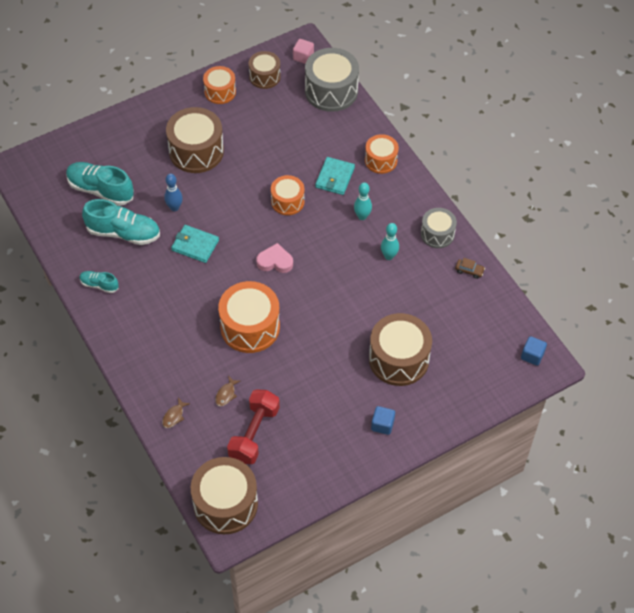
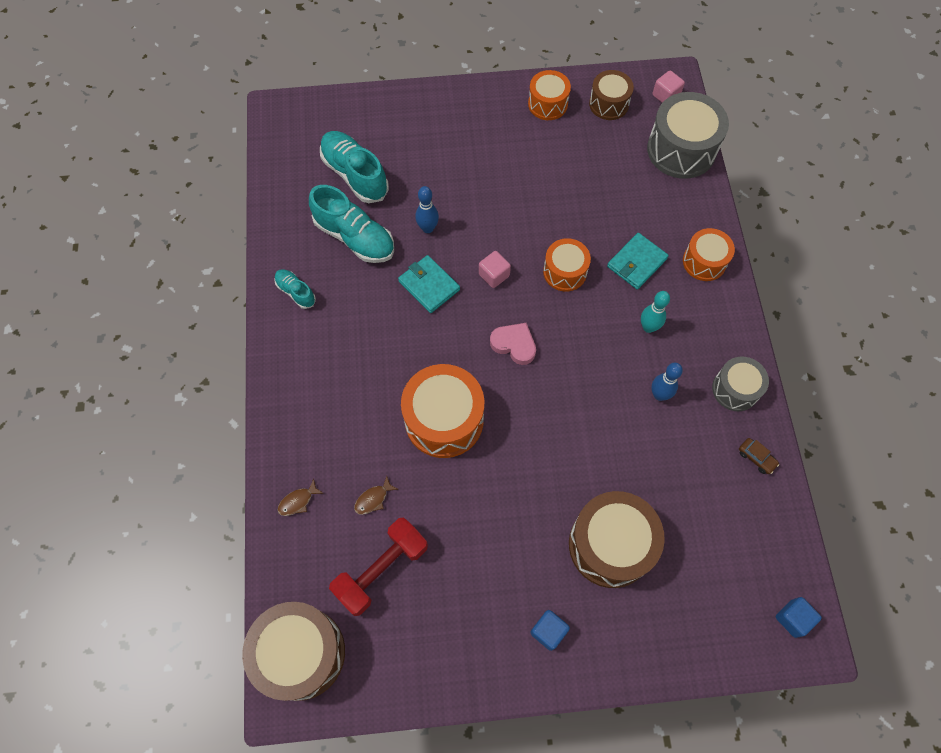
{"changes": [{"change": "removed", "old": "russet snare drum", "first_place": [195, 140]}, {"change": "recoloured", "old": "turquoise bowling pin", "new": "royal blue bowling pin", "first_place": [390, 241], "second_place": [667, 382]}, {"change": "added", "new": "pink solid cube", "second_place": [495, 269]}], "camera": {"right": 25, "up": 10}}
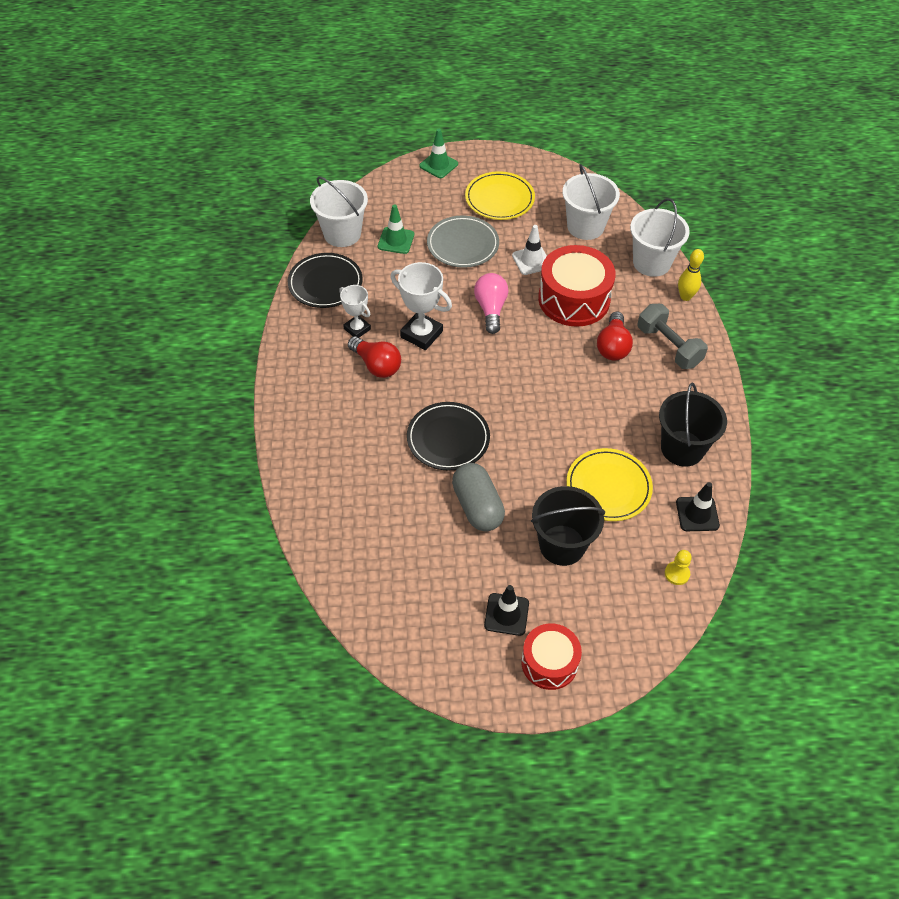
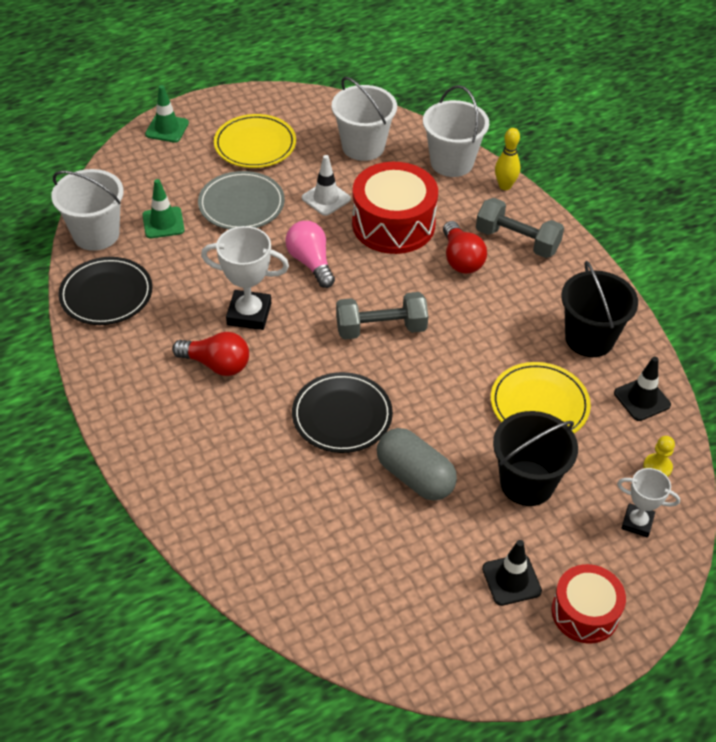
{"changes": [{"change": "moved", "old": "snow-white prize cup", "first_place": [355, 311], "second_place": [648, 502]}, {"change": "added", "new": "grey free weight", "second_place": [382, 316]}], "camera": {"right": -25, "up": -5}}
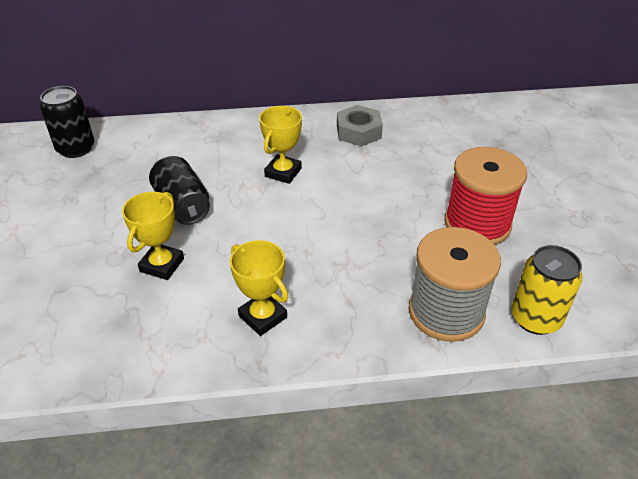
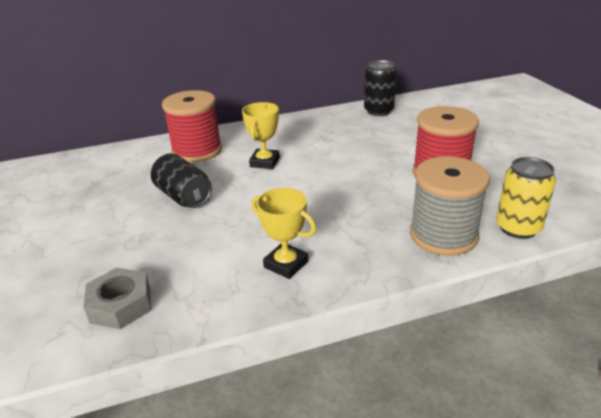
{"changes": [{"change": "moved", "old": "ebony can", "first_place": [67, 122], "second_place": [380, 88]}, {"change": "removed", "old": "bright yellow prize cup", "first_place": [153, 236]}, {"change": "moved", "old": "grey hexagon nut", "first_place": [360, 126], "second_place": [117, 298]}, {"change": "added", "new": "scarlet bobbin", "second_place": [192, 126]}], "camera": {"right": -10, "up": -10}}
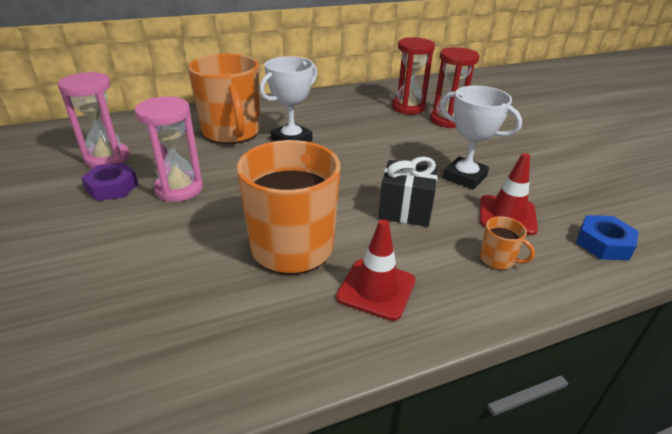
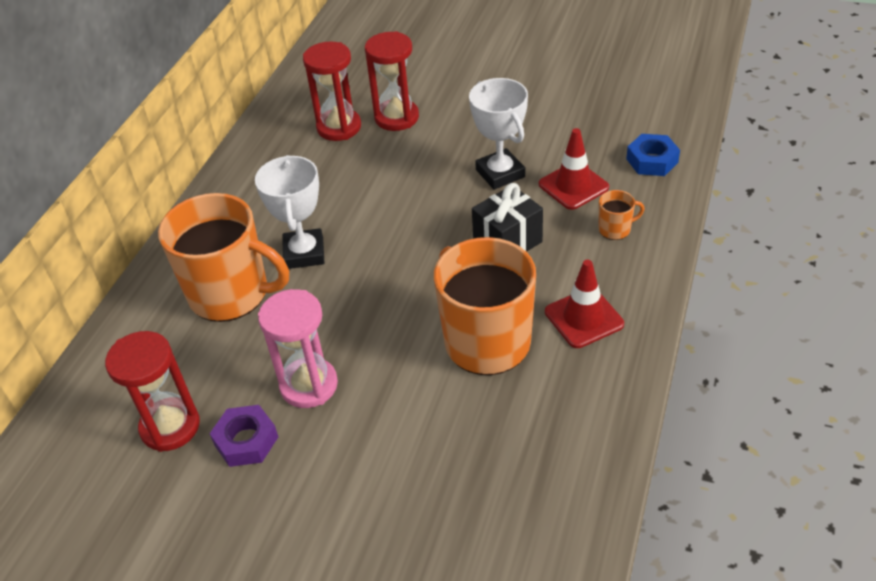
{"changes": [{"change": "recoloured", "old": "pink sandglass", "new": "scarlet sandglass", "first_place": [93, 120], "second_place": [152, 391]}, {"change": "turned", "old": "snow-white prize cup", "first_place": [481, 138], "second_place": [498, 134], "degrees": 75}], "camera": {"right": -45, "up": 10}}
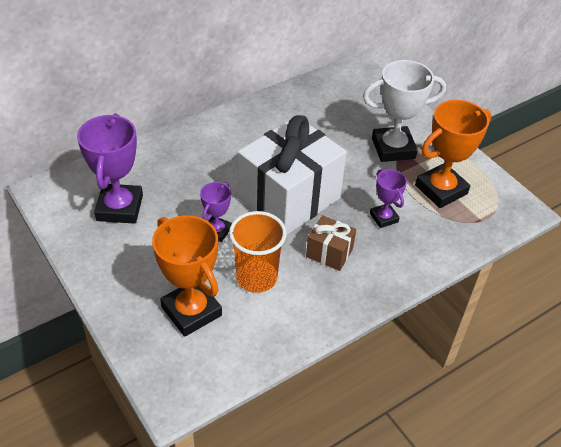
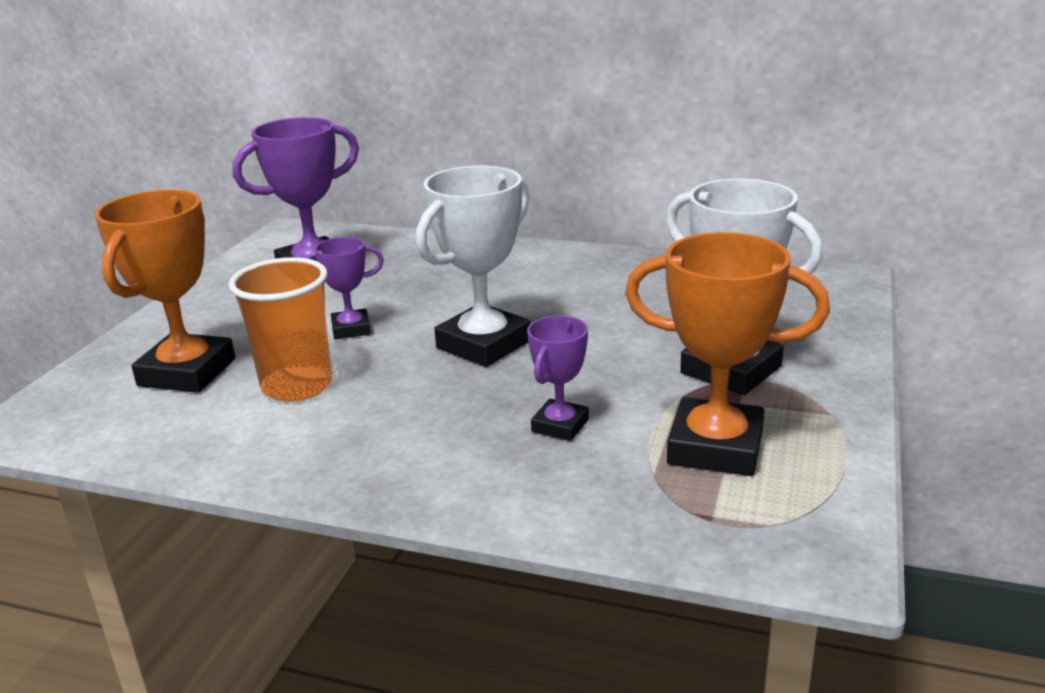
{"changes": [{"change": "replaced", "old": "snow-white wrapped gift", "new": "snow-white prize cup", "first_place": [292, 175], "second_place": [473, 266]}, {"change": "removed", "old": "russet wrapped gift", "first_place": [331, 243]}], "camera": {"right": 55, "up": -20}}
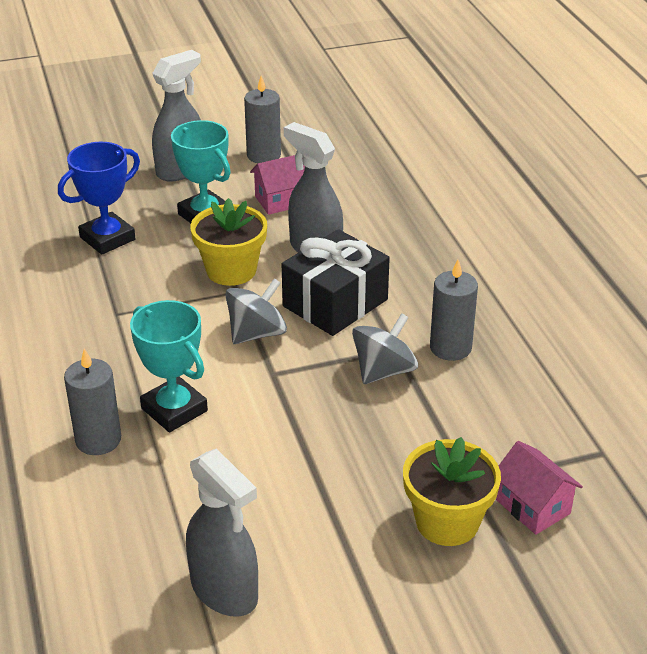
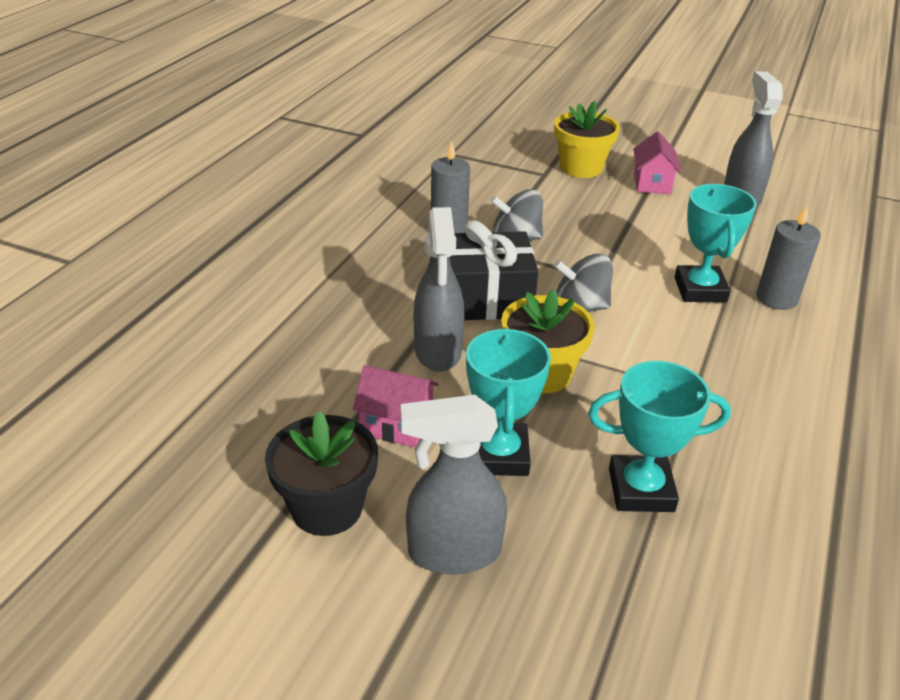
{"changes": [{"change": "recoloured", "old": "royal blue prize cup", "new": "turquoise prize cup", "first_place": [99, 198], "second_place": [659, 436]}, {"change": "replaced", "old": "grey candle", "new": "ebony flower pot", "first_place": [262, 119], "second_place": [321, 473]}, {"change": "moved", "old": "pink house", "first_place": [539, 488], "second_place": [657, 162]}], "camera": {"right": -140, "up": 0}}
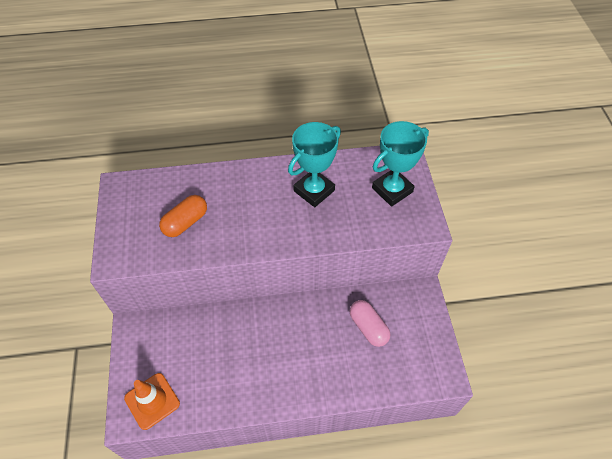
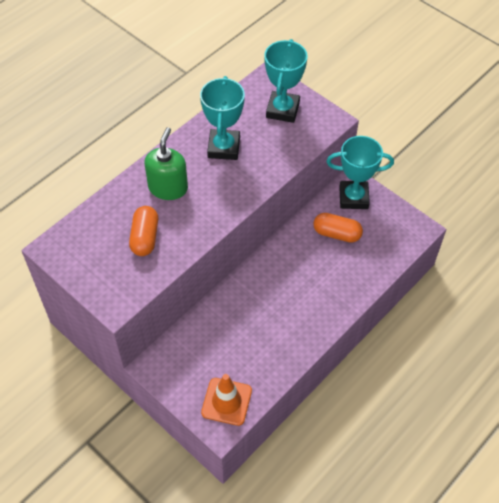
{"changes": [{"change": "recoloured", "old": "pink pill", "new": "bright orange pill", "first_place": [370, 323], "second_place": [338, 228]}, {"change": "added", "new": "emerald pump bottle", "second_place": [166, 163]}, {"change": "added", "new": "turquoise prize cup", "second_place": [360, 172]}], "camera": {"right": -40, "up": 0}}
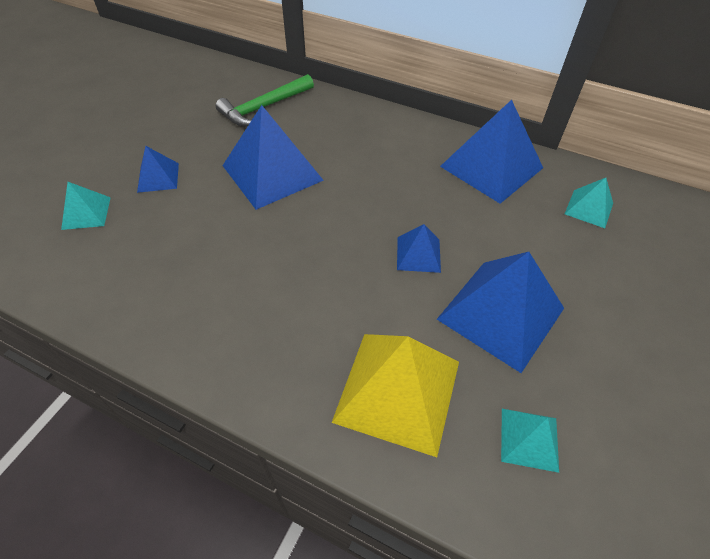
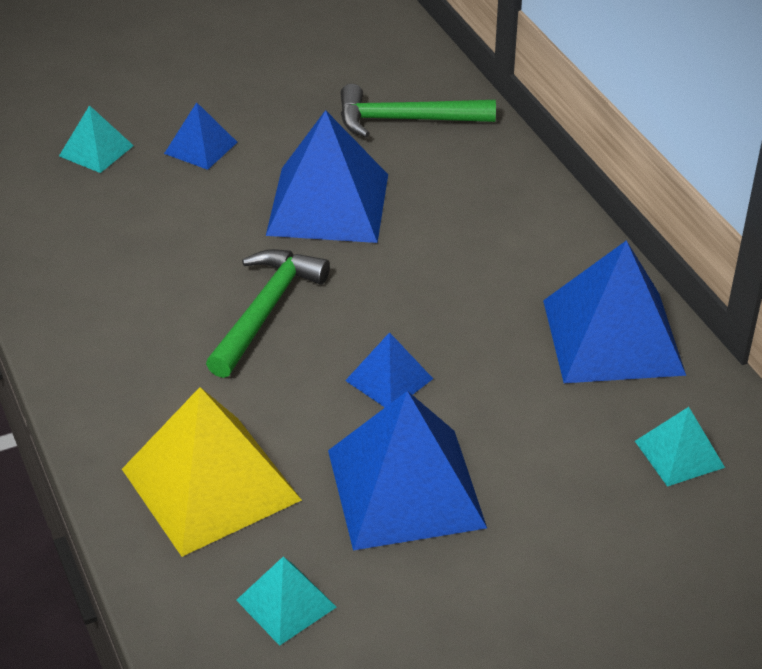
{"changes": [{"change": "added", "new": "emerald claw hammer", "second_place": [268, 313]}], "camera": {"right": 40, "up": -10}}
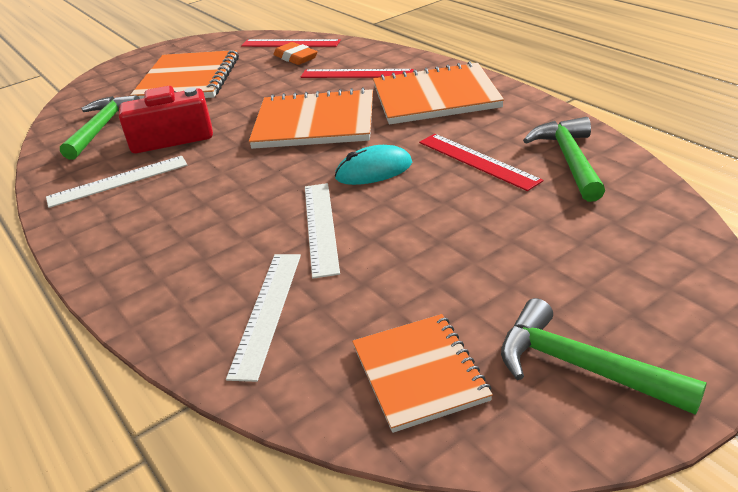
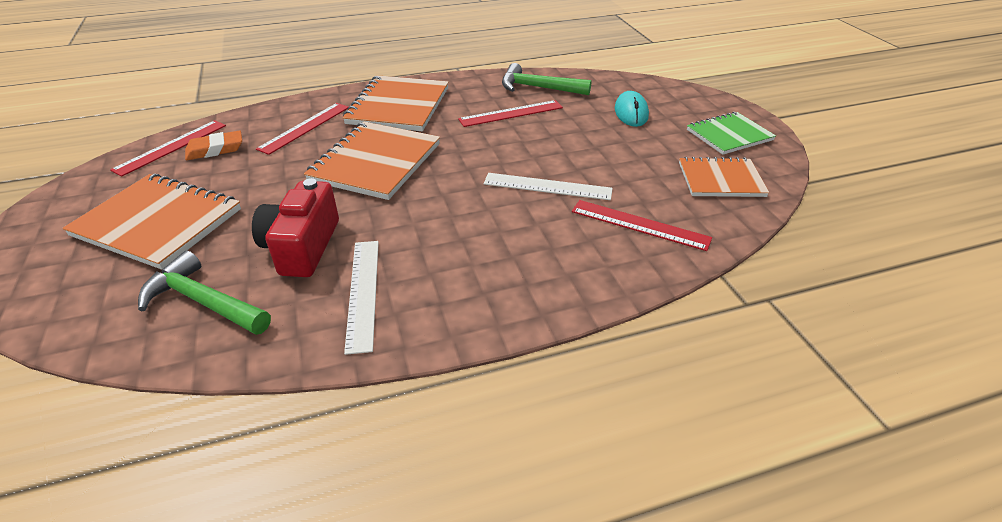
{"changes": [{"change": "recoloured", "old": "snow-white straightedge", "new": "scarlet straightedge", "first_place": [263, 318], "second_place": [642, 225]}, {"change": "moved", "old": "turquoise computer mouse", "first_place": [373, 165], "second_place": [632, 109]}, {"change": "replaced", "old": "emerald claw hammer", "new": "emerald notebook", "first_place": [604, 356], "second_place": [731, 133]}], "camera": {"right": -75, "up": 5}}
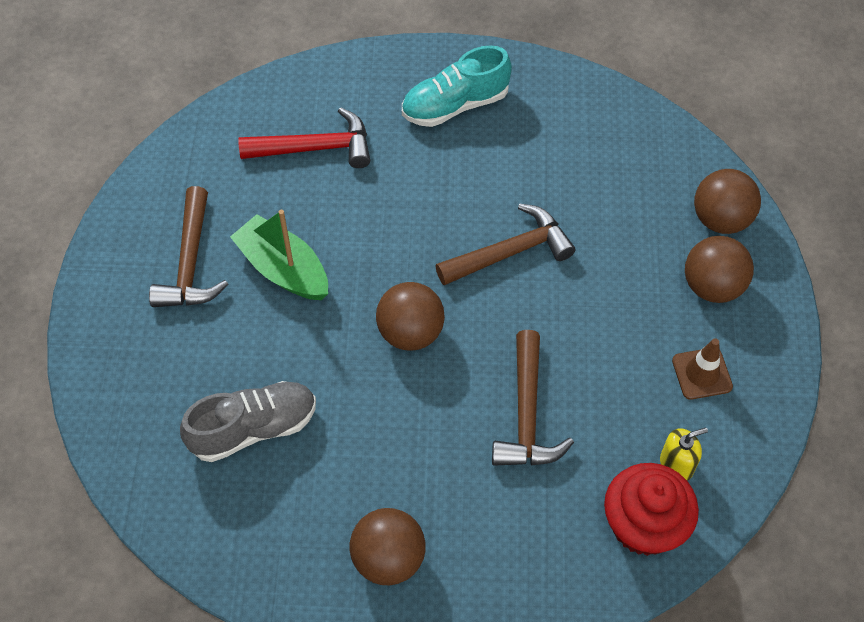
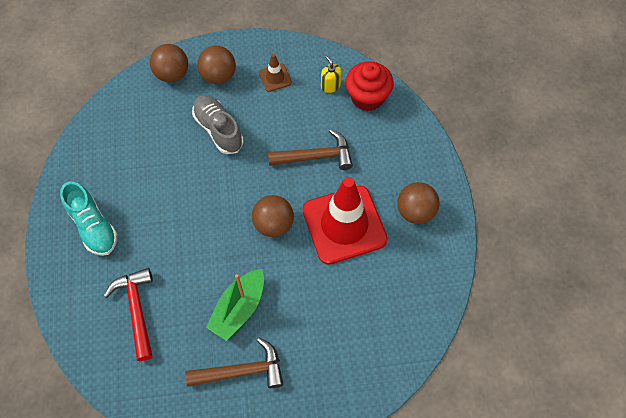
{"changes": [{"change": "moved", "old": "grey shoe", "first_place": [248, 421], "second_place": [218, 124]}, {"change": "removed", "old": "russet claw hammer", "first_place": [505, 244]}, {"change": "added", "new": "scarlet traffic cone", "second_place": [345, 221]}], "camera": {"right": -100, "up": 5}}
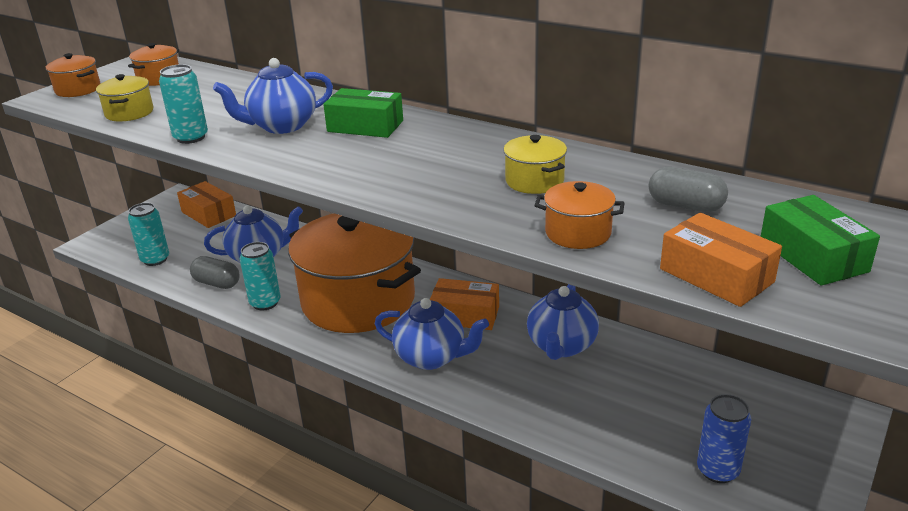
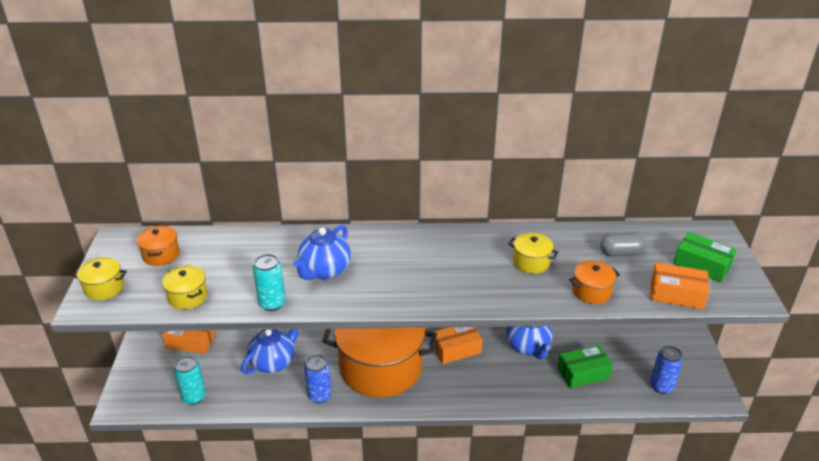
{"changes": [{"change": "recoloured", "old": "bright orange pot", "new": "bright yellow pot", "first_place": [73, 75], "second_place": [100, 279]}, {"change": "removed", "old": "grey pill", "first_place": [215, 272]}, {"change": "recoloured", "old": "turquoise can", "new": "royal blue can", "first_place": [260, 276], "second_place": [318, 379]}, {"change": "moved", "old": "emerald box", "first_place": [363, 113], "second_place": [585, 366]}, {"change": "removed", "old": "royal blue tea pot", "first_place": [432, 334]}], "camera": {"right": -35, "up": 5}}
